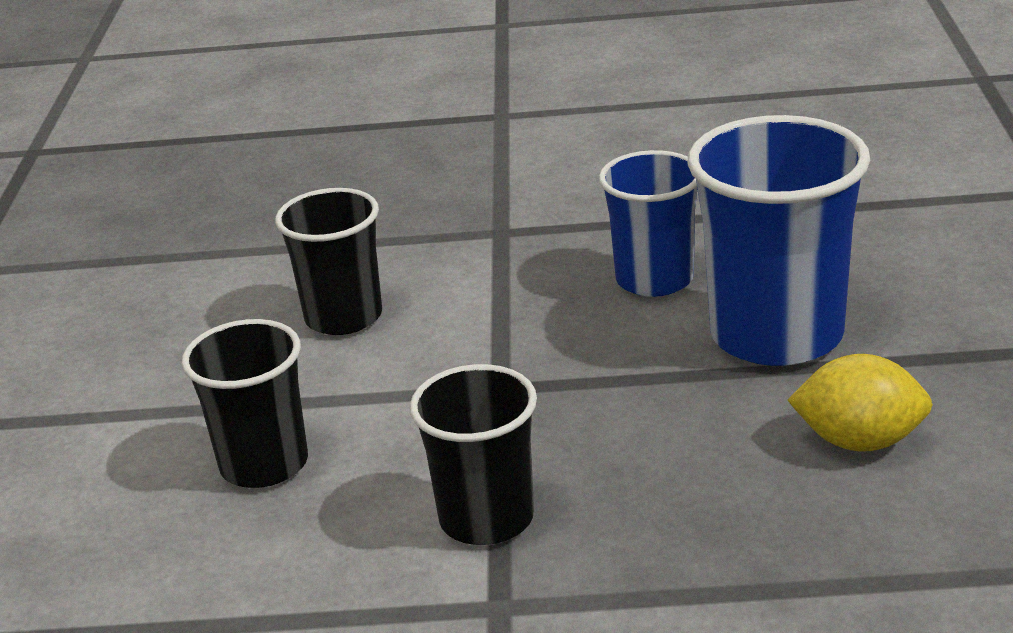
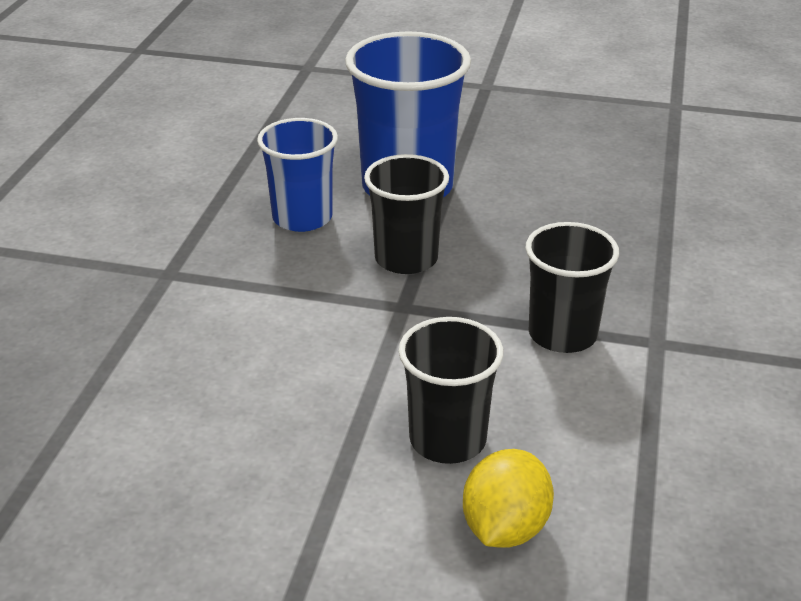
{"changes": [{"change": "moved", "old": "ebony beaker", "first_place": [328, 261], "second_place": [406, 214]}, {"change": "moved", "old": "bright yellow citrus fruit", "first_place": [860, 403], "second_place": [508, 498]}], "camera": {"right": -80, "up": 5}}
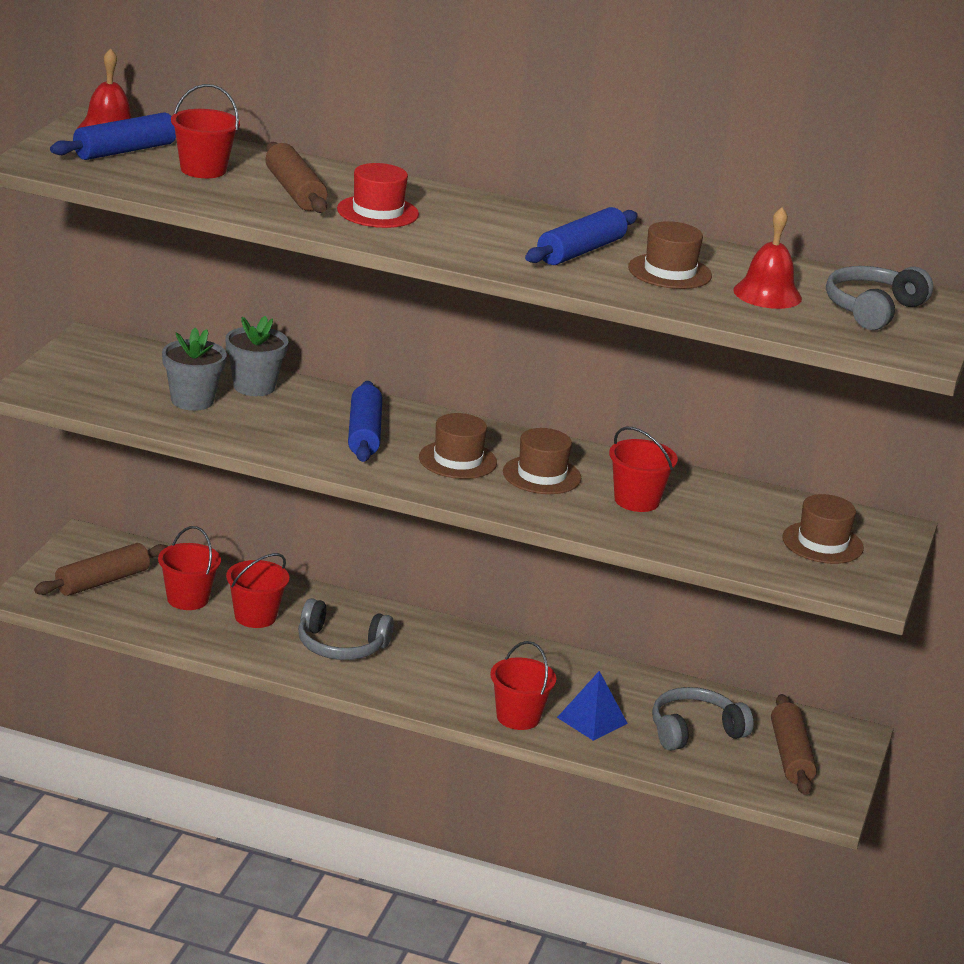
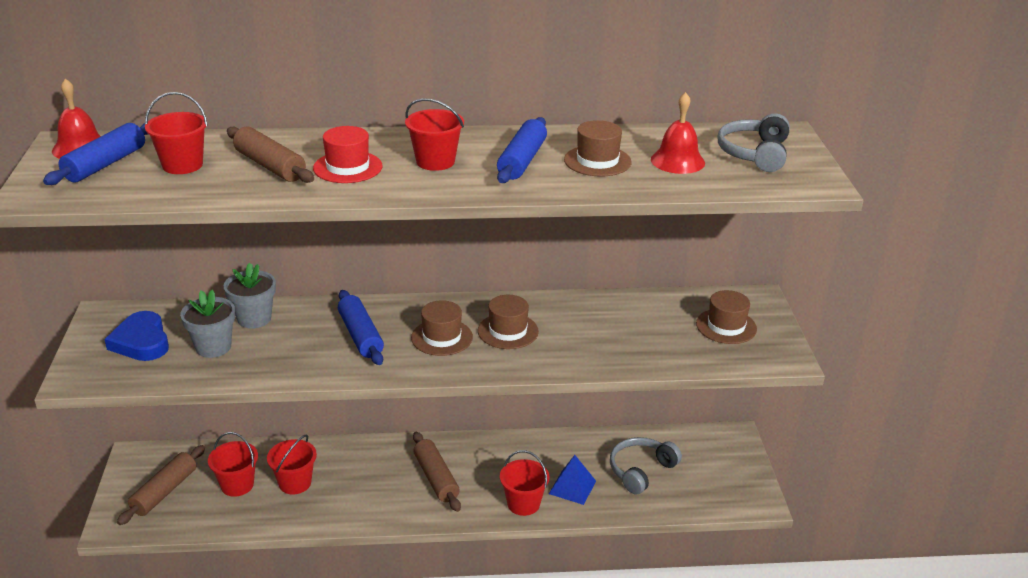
{"changes": [{"change": "removed", "old": "grey headphones", "first_place": [346, 629]}, {"change": "moved", "old": "scarlet bucket", "first_place": [643, 469], "second_place": [434, 134]}, {"change": "moved", "old": "russet dough roller", "first_place": [794, 744], "second_place": [437, 472]}, {"change": "added", "new": "royal blue heart", "second_place": [136, 336]}], "camera": {"right": -20, "up": 5}}
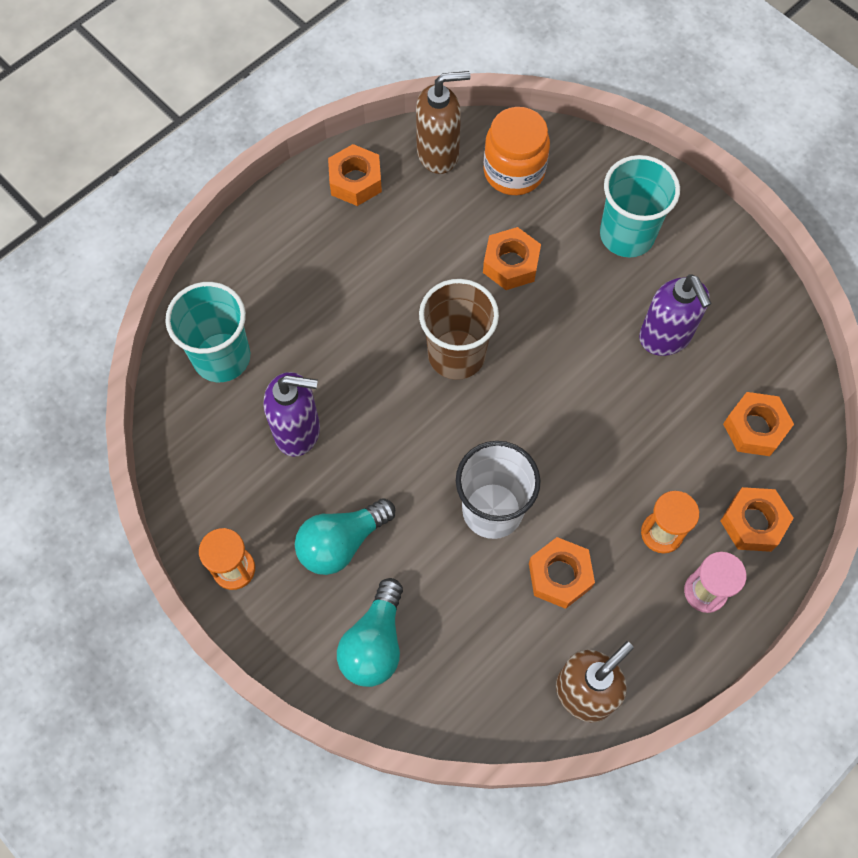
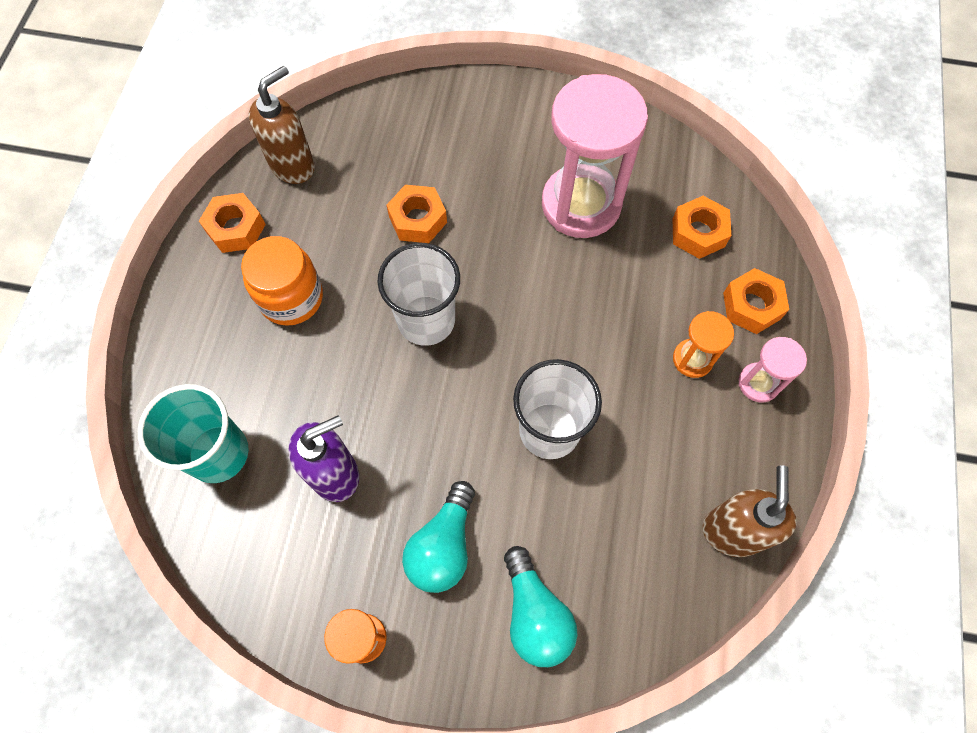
{"changes": [{"change": "recoloured", "old": "russet beaker", "new": "snow-white beaker", "first_place": [459, 329], "second_place": [419, 294]}, {"change": "moved", "old": "bright orange jam jar", "first_place": [517, 151], "second_place": [282, 281]}, {"change": "removed", "old": "bright orange hexagon nut", "first_place": [562, 573]}, {"change": "removed", "old": "turquoise beaker", "first_place": [640, 206]}, {"change": "replaced", "old": "purple pump bottle", "new": "pink sandglass", "first_place": [675, 315], "second_place": [595, 156]}], "camera": {"right": -35, "up": 0}}
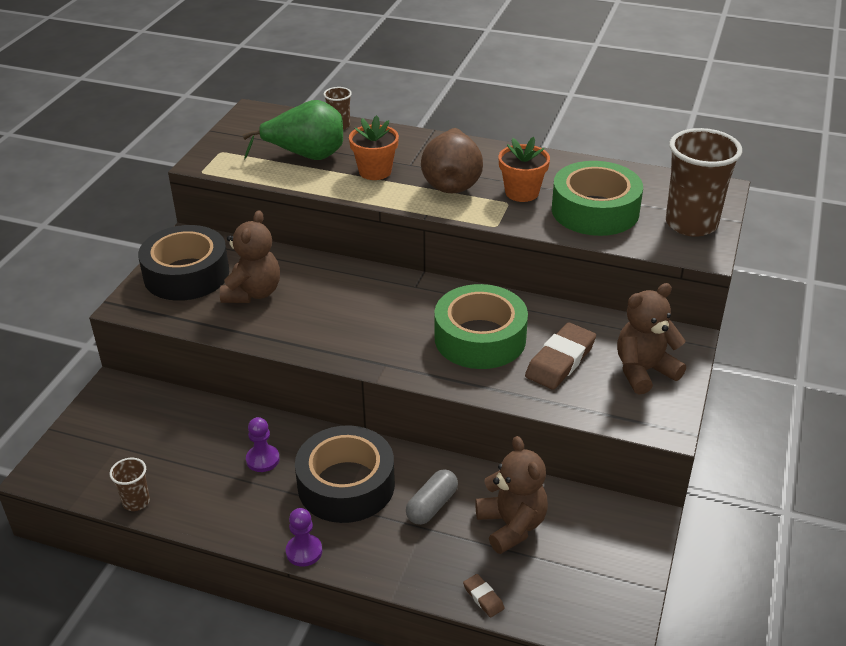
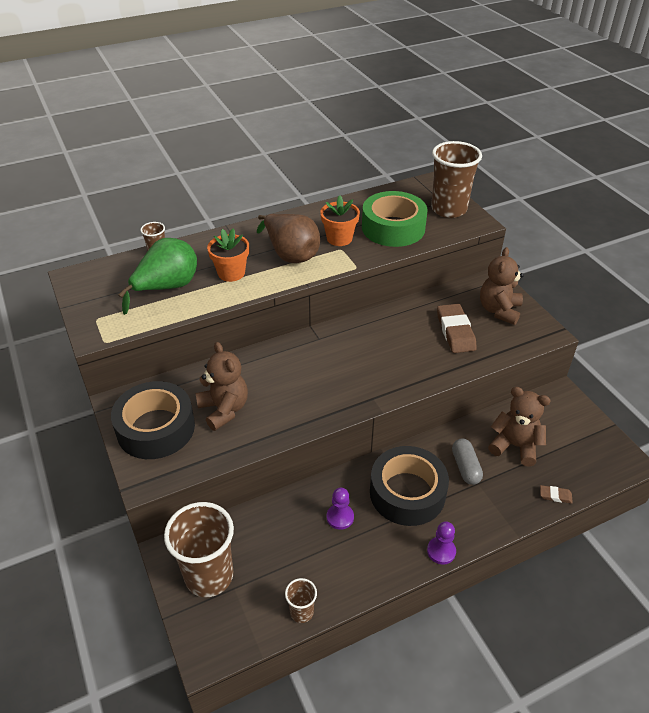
{"changes": [{"change": "removed", "old": "emerald roll of tape", "first_place": [481, 326]}, {"change": "added", "new": "russet beaker", "second_place": [199, 549]}], "camera": {"right": -45, "up": 5}}
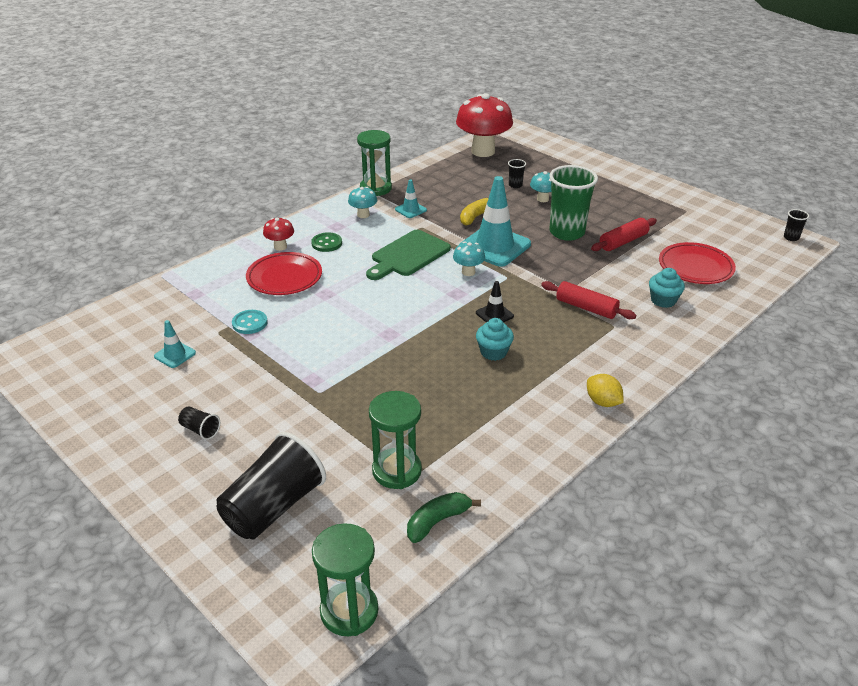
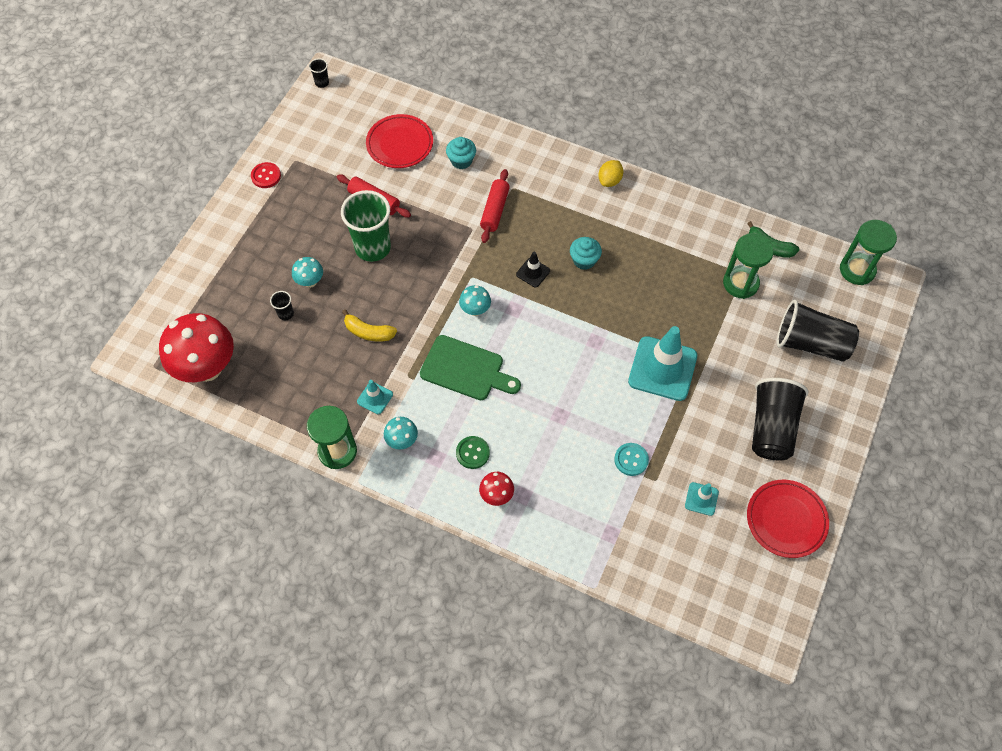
{"changes": [{"change": "resized", "old": "ebony beaker", "first_place": [199, 423], "second_place": [780, 419], "factor": 2.35}, {"change": "moved", "old": "scarlet dinner plate", "first_place": [284, 273], "second_place": [788, 519]}, {"change": "moved", "old": "turquoise traffic cone", "first_place": [495, 221], "second_place": [662, 363]}, {"change": "added", "new": "scarlet shirt button", "second_place": [266, 175]}], "camera": {"right": -110, "up": 25}}
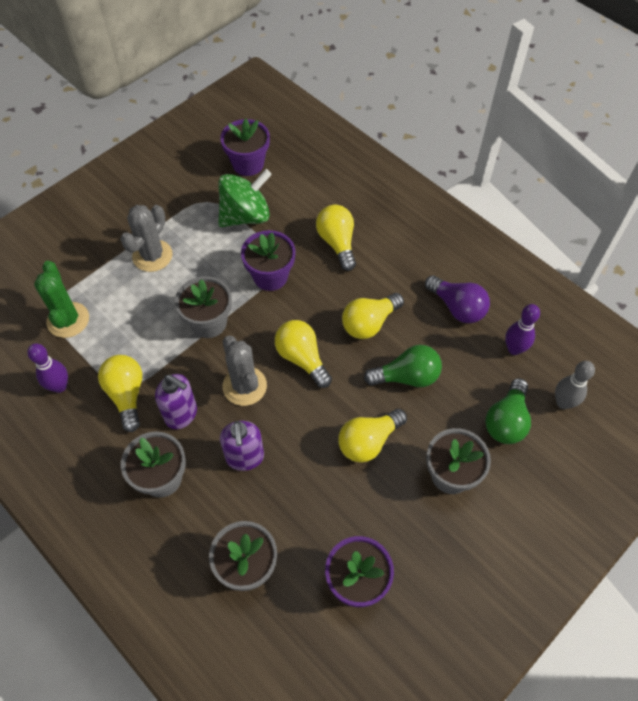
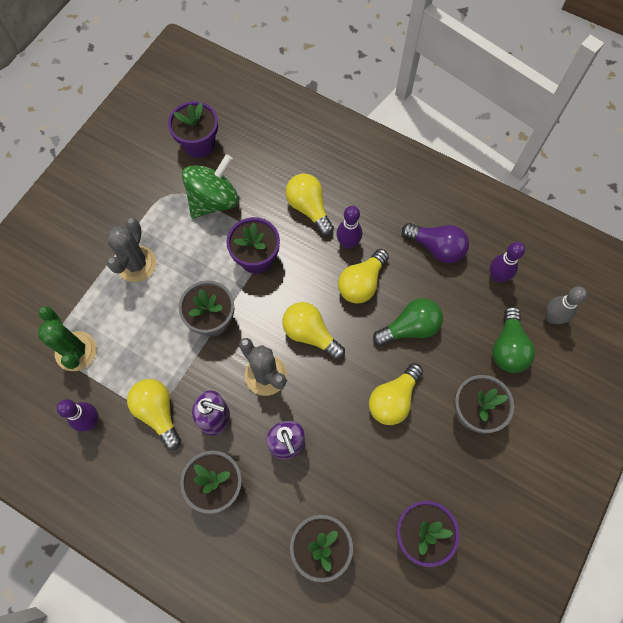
{"changes": [{"change": "added", "new": "purple bowling pin", "second_place": [349, 227]}], "camera": {"right": -15, "up": 10}}
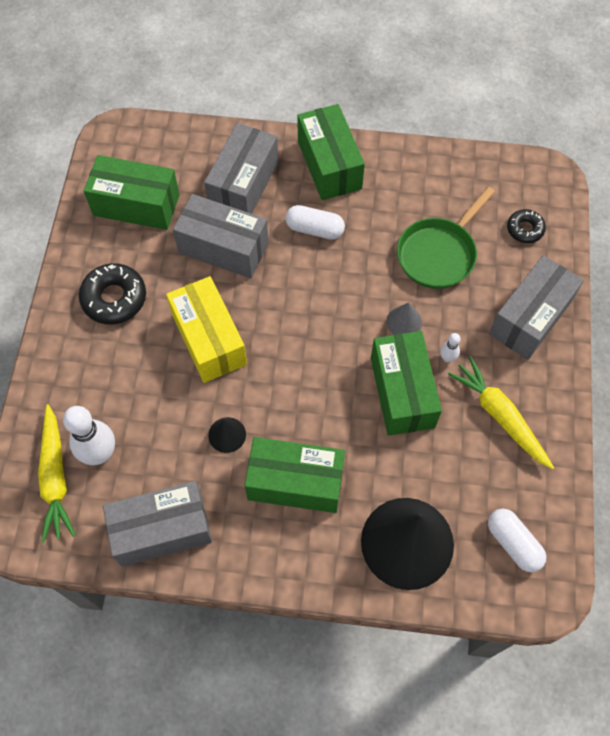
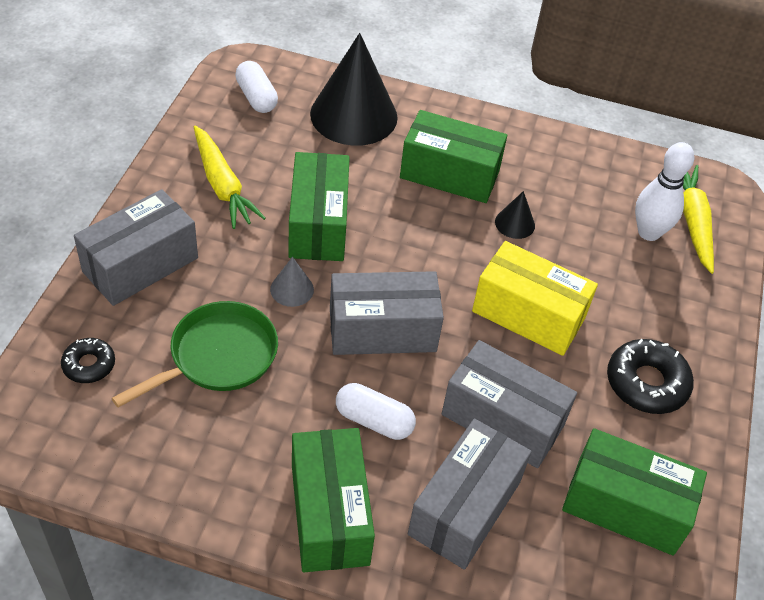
{"changes": [{"change": "moved", "old": "grey box", "first_place": [157, 524], "second_place": [387, 313]}, {"change": "turned", "old": "bright yellow box", "first_place": [206, 329], "second_place": [535, 298], "degrees": -45}, {"change": "removed", "old": "snow-white bowling pin", "first_place": [450, 347]}], "camera": {"right": -175, "up": -15}}
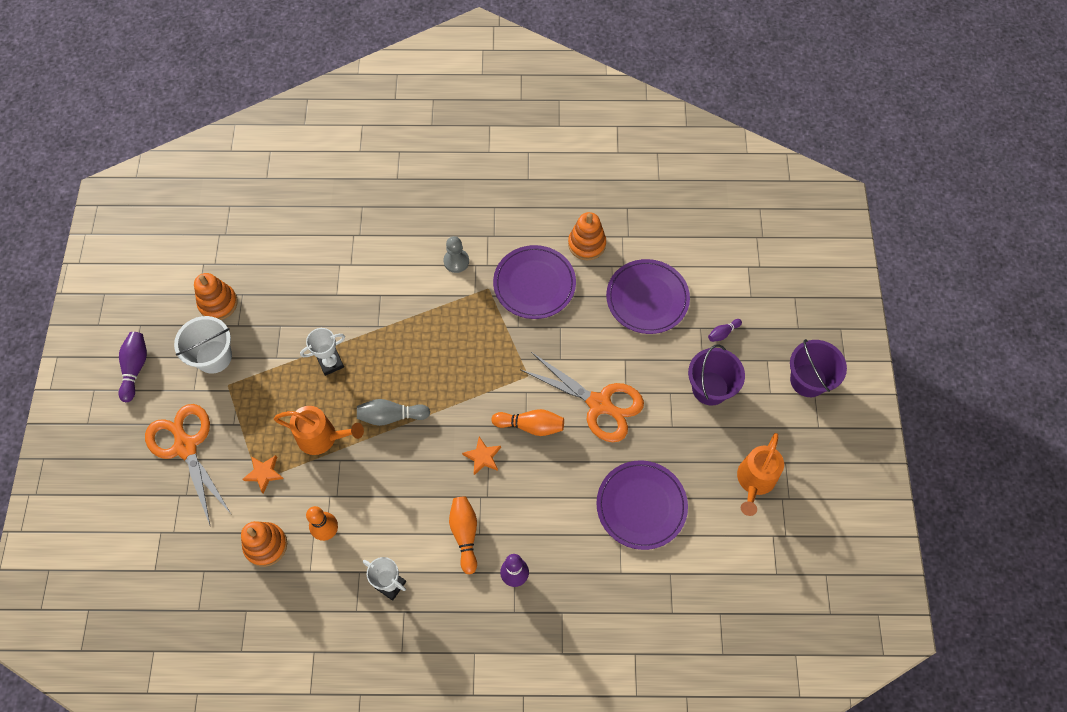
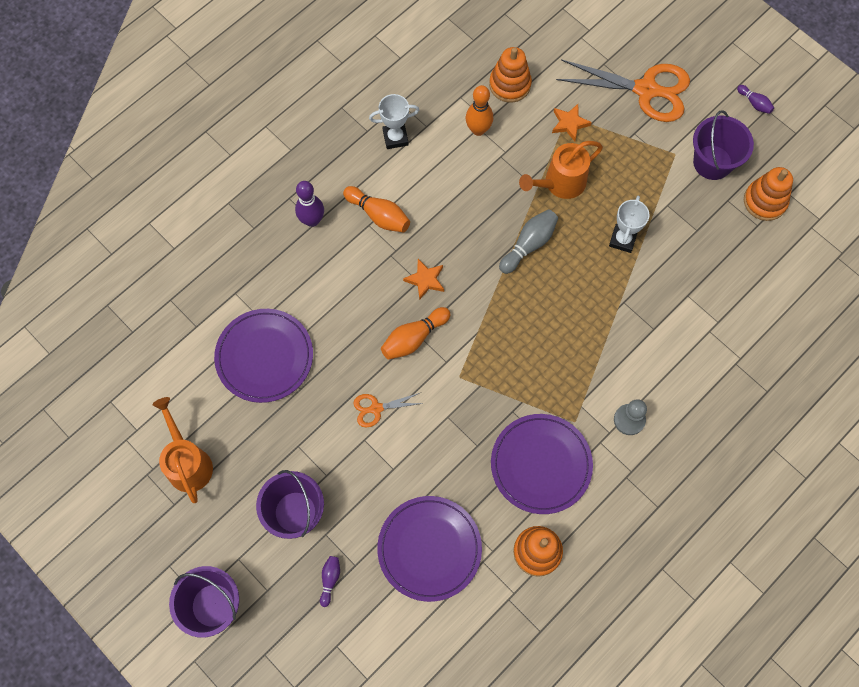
{"changes": [{"change": "resized", "old": "purple bowling pin", "first_place": [132, 367], "second_place": [755, 99], "factor": 0.58}, {"change": "recoloured", "old": "snow-white bucket", "new": "purple bucket", "first_place": [203, 345], "second_place": [723, 145]}, {"change": "resized", "old": "bright orange shears", "first_place": [582, 397], "second_place": [388, 410], "factor": 0.47}], "camera": {"right": 135, "up": 5}}
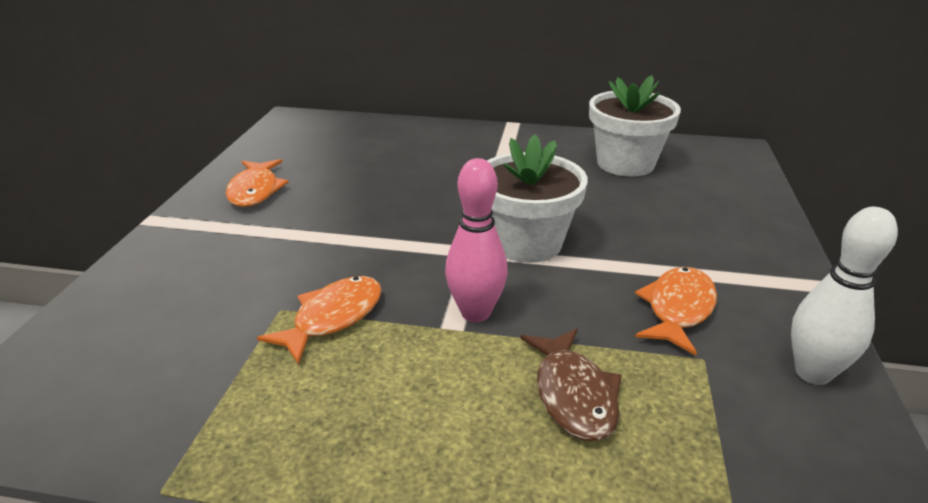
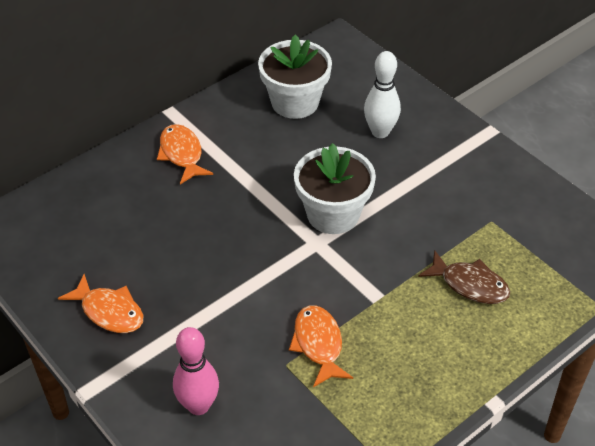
{"changes": [{"change": "moved", "old": "pink bowling pin", "first_place": [476, 240], "second_place": [196, 371]}, {"change": "moved", "old": "bright orange fish", "first_place": [676, 311], "second_place": [185, 154]}, {"change": "moved", "old": "snow-white bowling pin", "first_place": [844, 296], "second_place": [382, 94]}], "camera": {"right": -50, "up": 15}}
